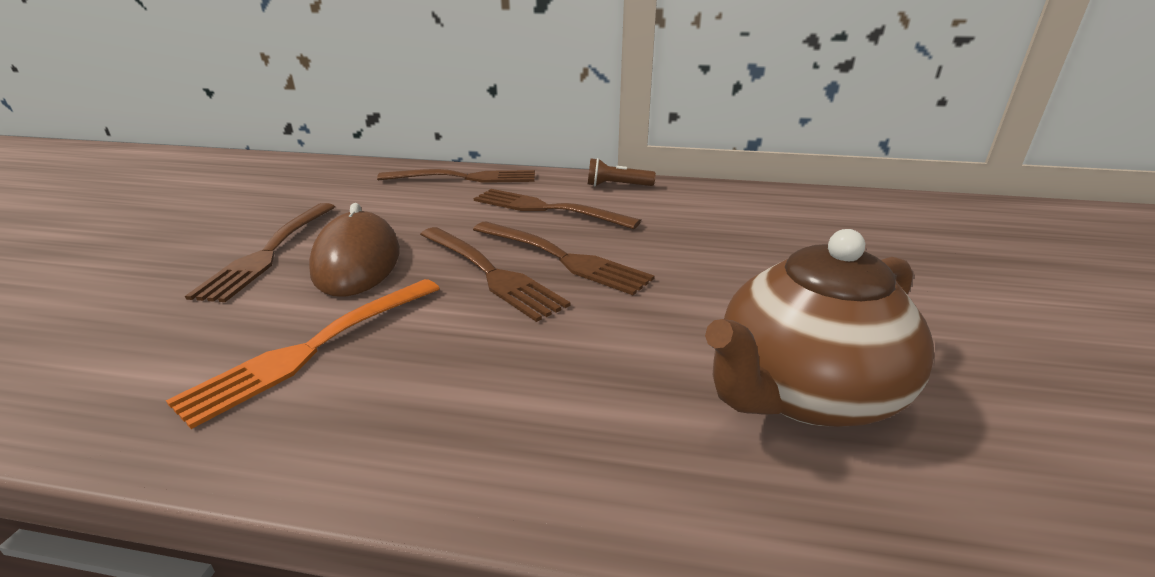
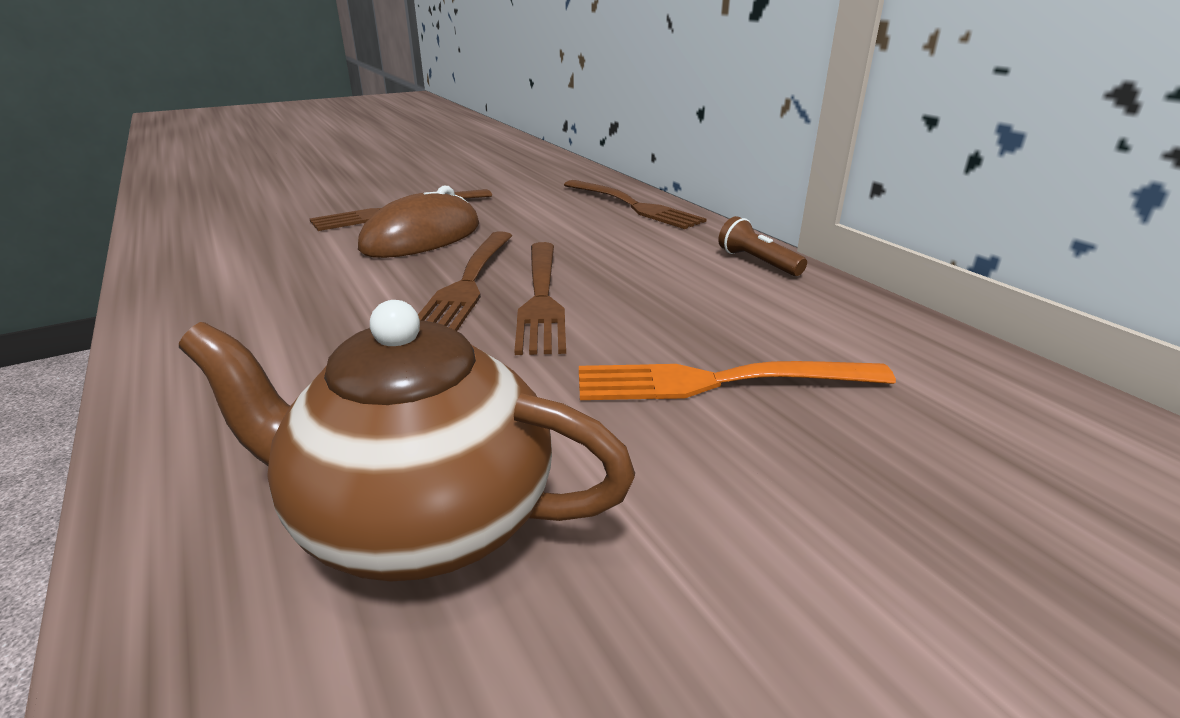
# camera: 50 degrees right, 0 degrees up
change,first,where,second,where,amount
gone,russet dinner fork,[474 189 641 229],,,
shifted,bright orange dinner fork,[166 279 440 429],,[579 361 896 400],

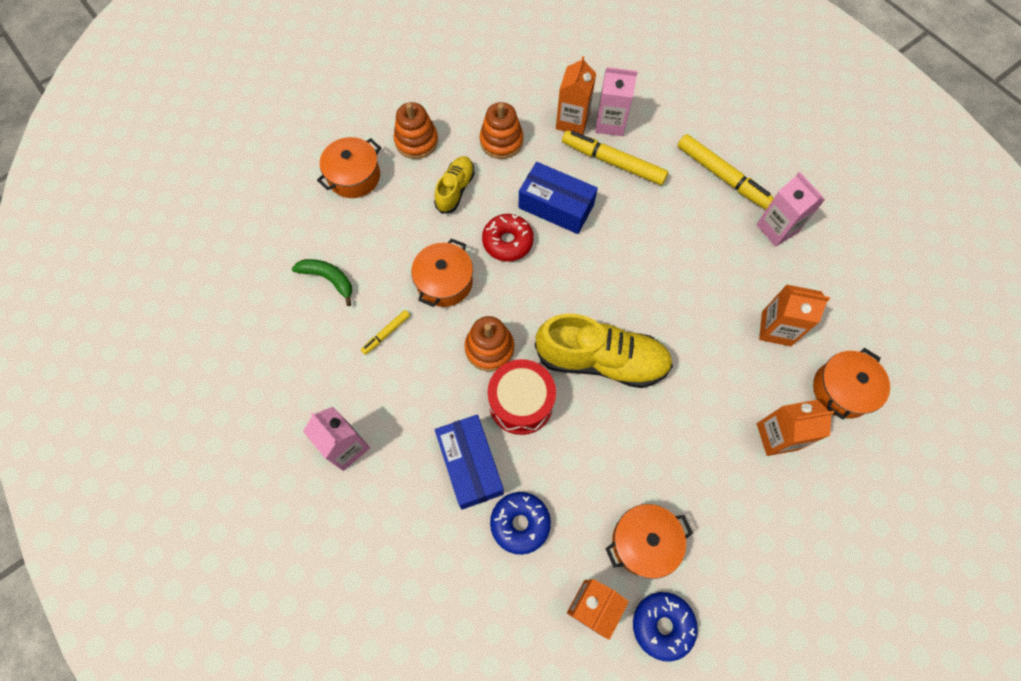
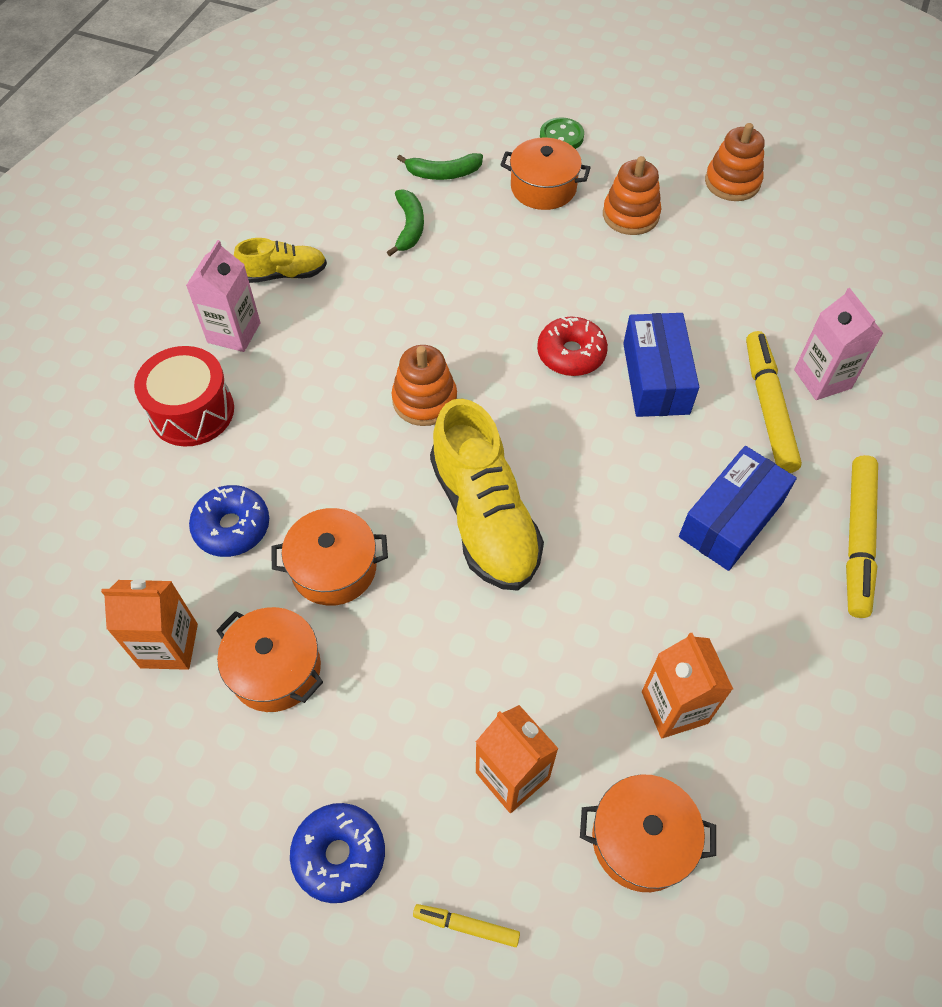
# camera: 60 degrees right, 10 degrees down
change,first,where,second,where,amount
gone,bright orange carton,[556 56 596 135],,,
shifted,bright orange stacking toy,[480 102 523 159],,[705 123 764 201],
shifted,bright yellow sneaker,[434 156 475 214],,[234 238 327 283],
gone,pink carton,[756 172 825 247],,,
shifted,bright orange pot,[411 238 473 307],,[272 508 388 606],
shifted,bright yellow felt pen,[361 310 410 355],,[413 904 520 947],
shifted,crimson toy drum,[488 359 556 435],,[134 346 234 446],
shifted,royal blue parcel,[435 415 504 510],,[679 446 797 571],
shifted,royal blue doughnut,[633 592 698 662],,[290 803 385 903],
new,,,green shirt button,[540 117 584 149],
new,,,green banana fruit,[397 153 483 180],

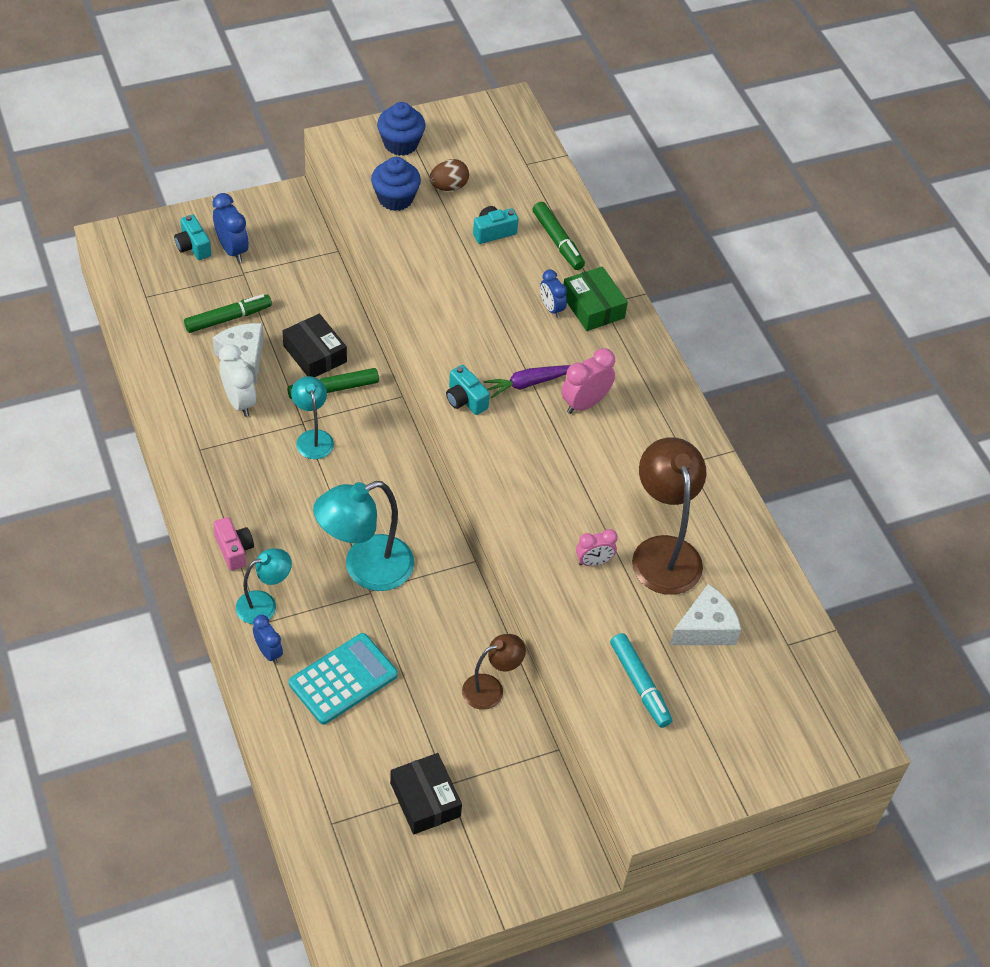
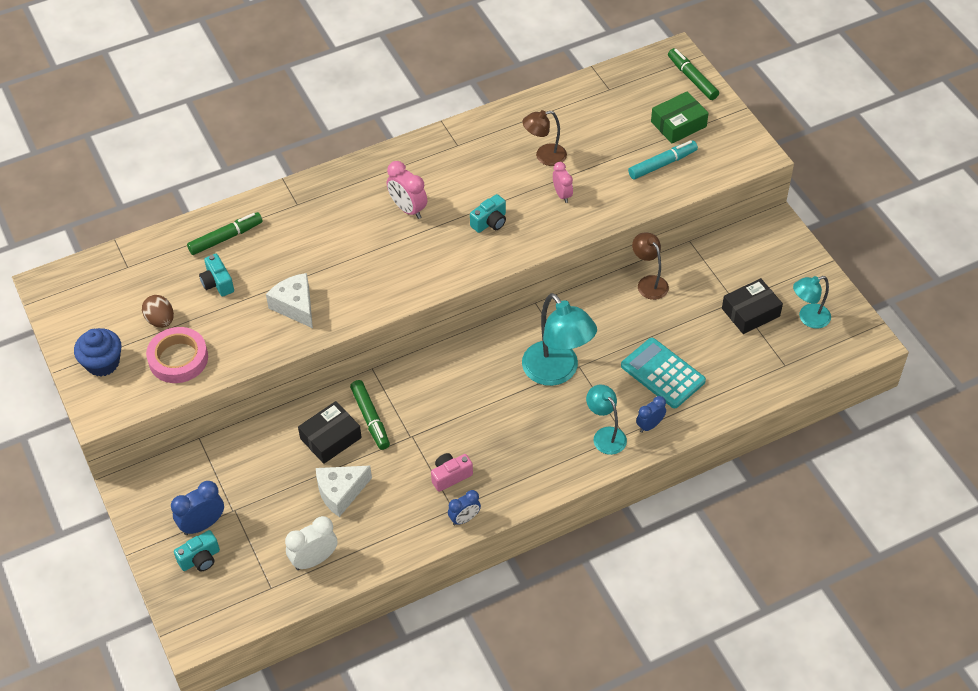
# camera: 90 degrees left, 0 degrees up
change,first,where,second,where,amount
swapped,royal blue cupcake,[371 157 421 211],pink tape,[146 327 208 383],
shifted,green parcel,[563 266 628 331],,[651 92 709 143],
shifted,royal blue bedside clock,[540 269 567 318],,[448 490 481 525],
shifted,green felt pen,[184 294 272 333],,[668 48 719 100],
shifted,pure white bedside clock,[219 344 256 417],,[285 516 337 570],
shifted,turquoise camera,[446 365 490 415],,[470 194 506 233],
gone,violet carrot,[484 365 571 398],,,
shifted,turquoise lamp,[291 376 334 459],,[793 276 831 329],
scaled,russet lamp,[632 437 707 595],,[523 110 567 166],x0.58
shifted,pink camera,[213 517 254 571],,[431 453 473 492],
shifted,pure white cheese,[670 584 741 645],,[266 273 313 328],

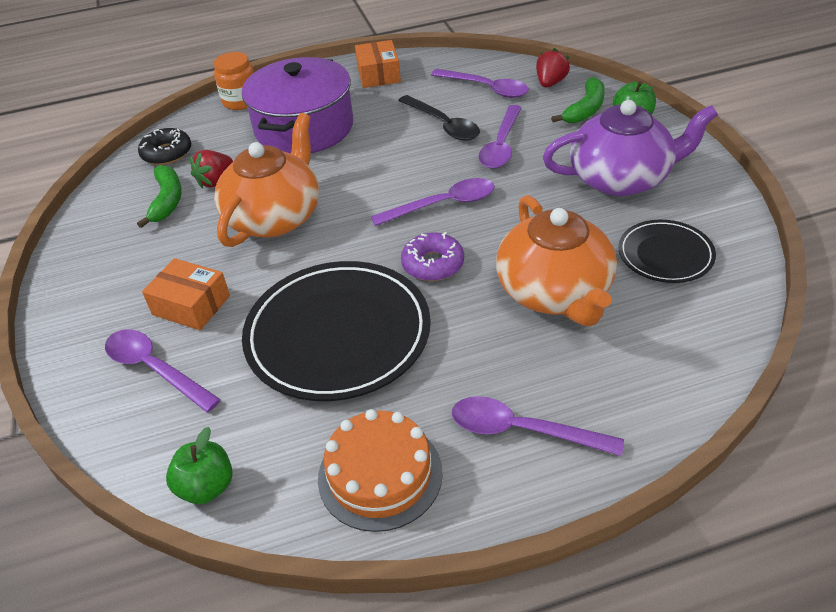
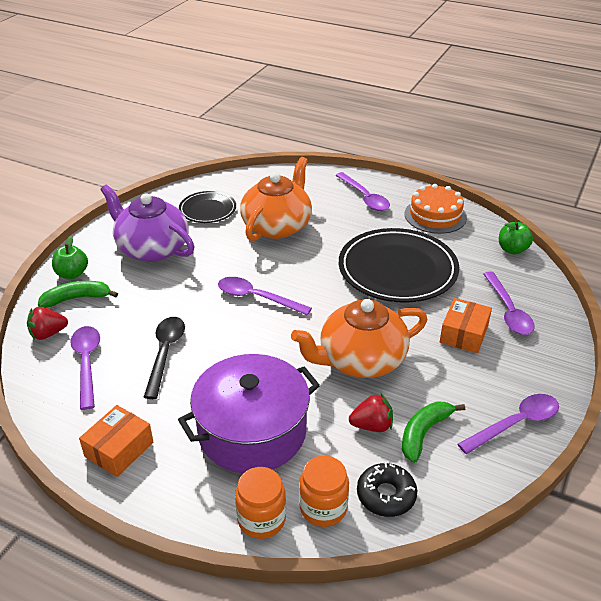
# camera: 140 degrees left, 5 degrees down
change,first,where,second,where,amount
shifted,violet tablespoon,[478 105 522 169],,[458 394 559 454],
gone,violet doughnut,[401 232 464 281],,,
rotated,bright orange parcel,[142 258 230 330],,[440 298 492 353],45 degrees clockwise
new,,,bright orange jar,[299 456 349 527],

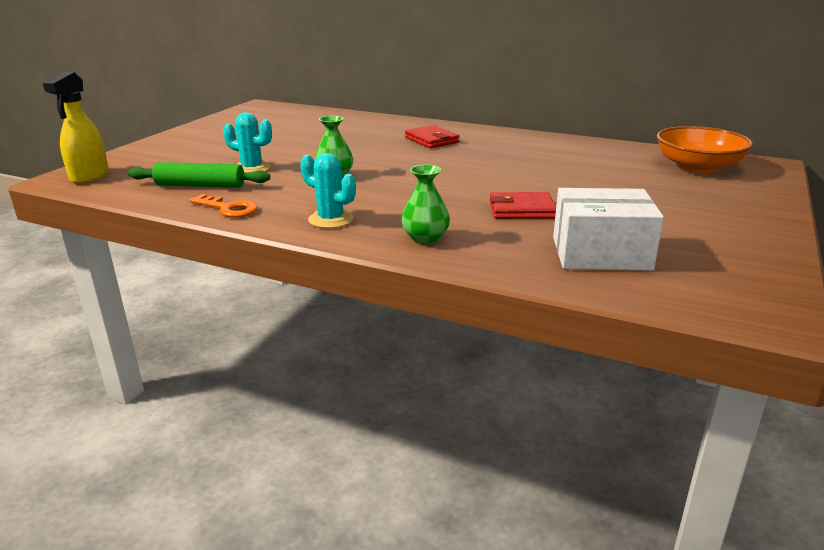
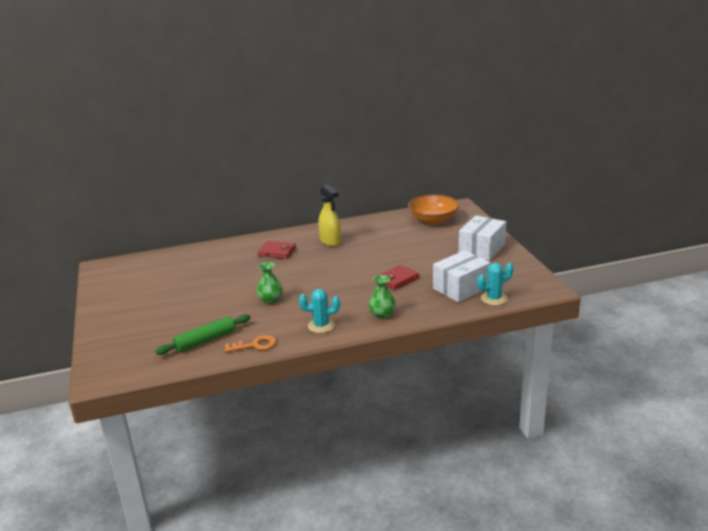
# camera: 40 degrees left, 0 degrees up
change,first,where,second,where,amount
shifted,bright yellow spray bottle,[43 72 109 184],,[318 184 341 246],
shifted,turquoise prickly plant,[223 112 272 173],,[477 263 513 305],
new,,,pure white parcel,[459 215 506 261],

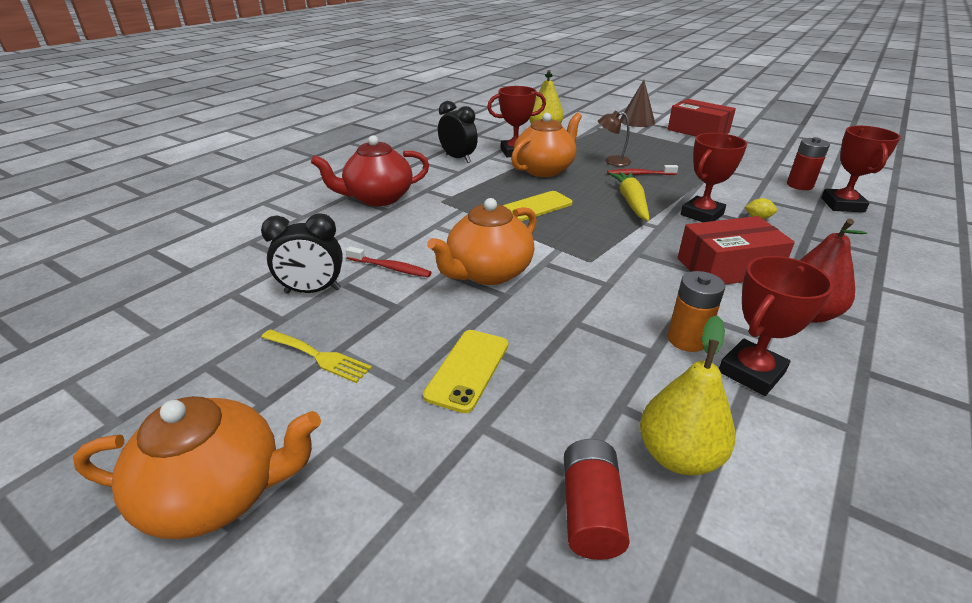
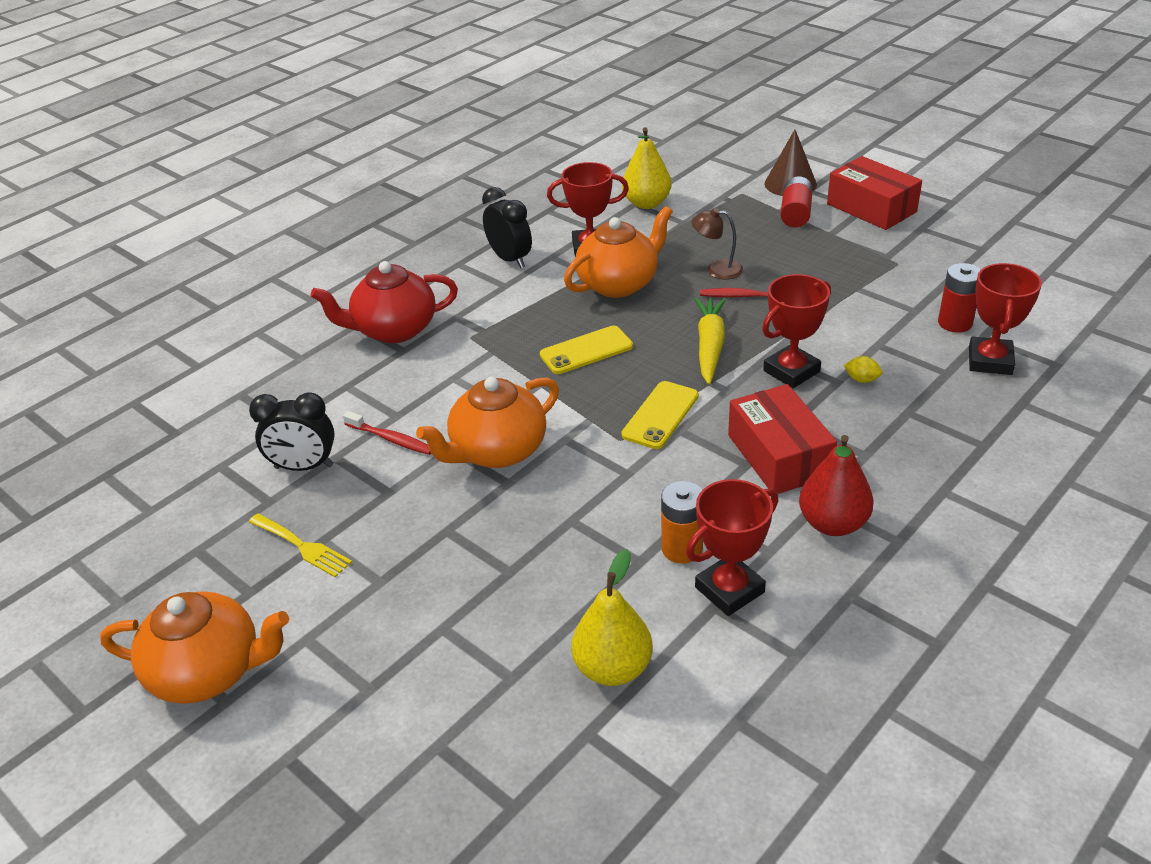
# camera: 10 degrees right, 5 degrees up
change,first,where,second,where,amount
rotated,crimson parcel,[678 216 795 285],,[728 384 837 494],75 degrees clockwise
shifted,bright yellow smartphone,[423 330 508 413],,[621 381 699 449],
shifted,crimson AA battery,[564 439 630 560],,[780 176 813 227],

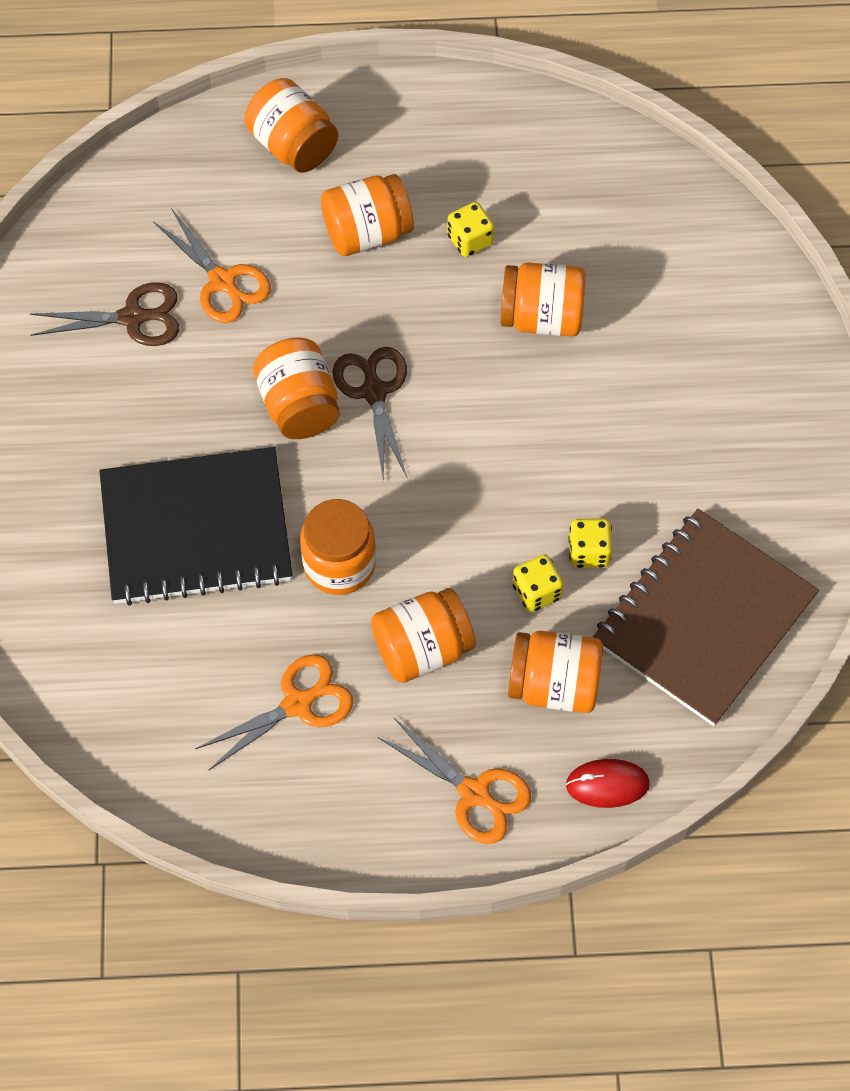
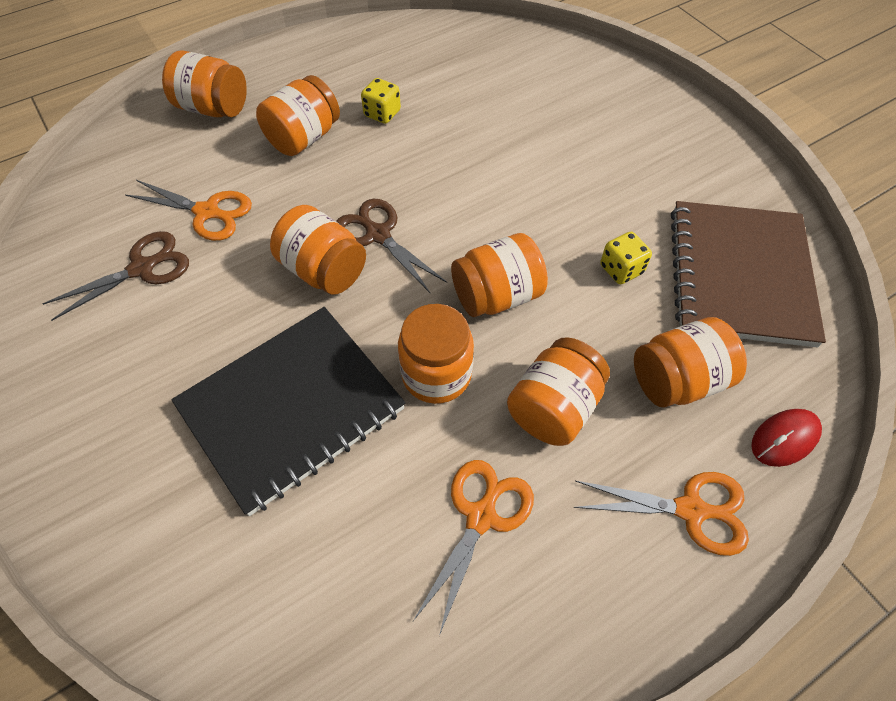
# camera: 30 degrees left, 5 degrees down
change,first,where,second,where,amount
shifted,bright orange jar,[500 262 586 336],,[451 233 548 317],
gone,bright yellow dice,[513 554 564 612],,,

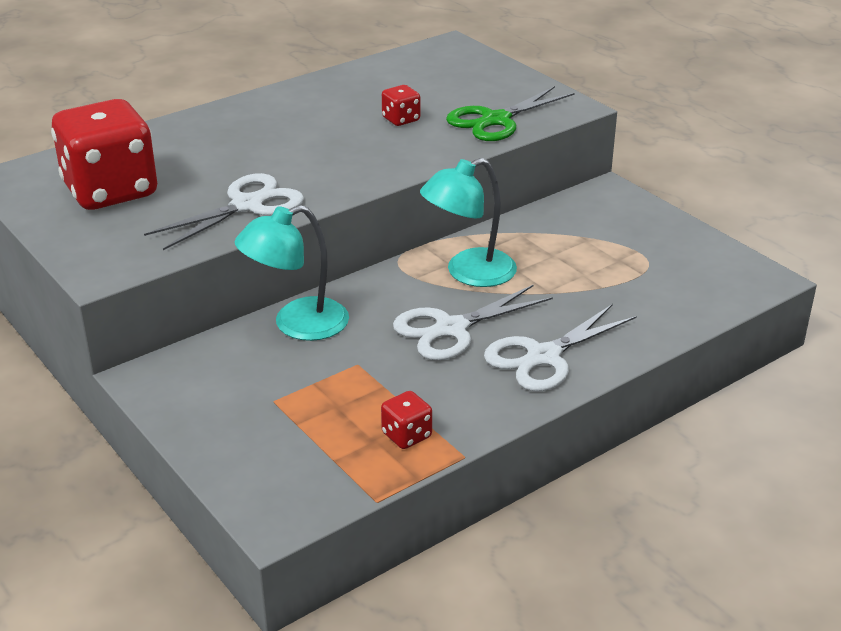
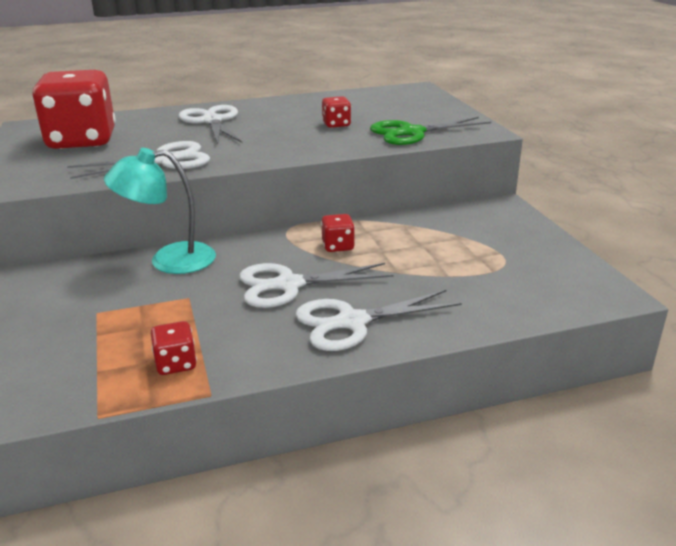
# camera: 20 degrees right, 5 degrees down
change,first,where,second,where,amount
swapped,turquoise lamp,[420 158 517 287],crimson dice,[321 214 355 252],
new,,,pure white scissors,[178 105 242 144],

